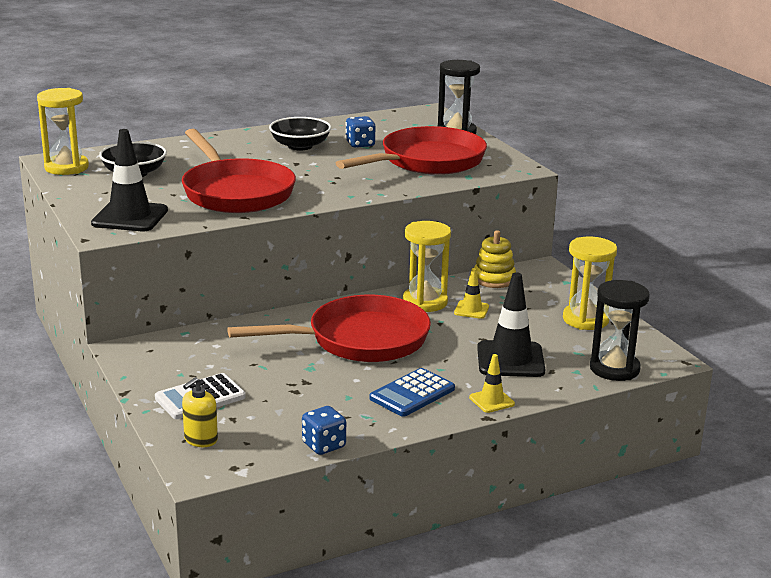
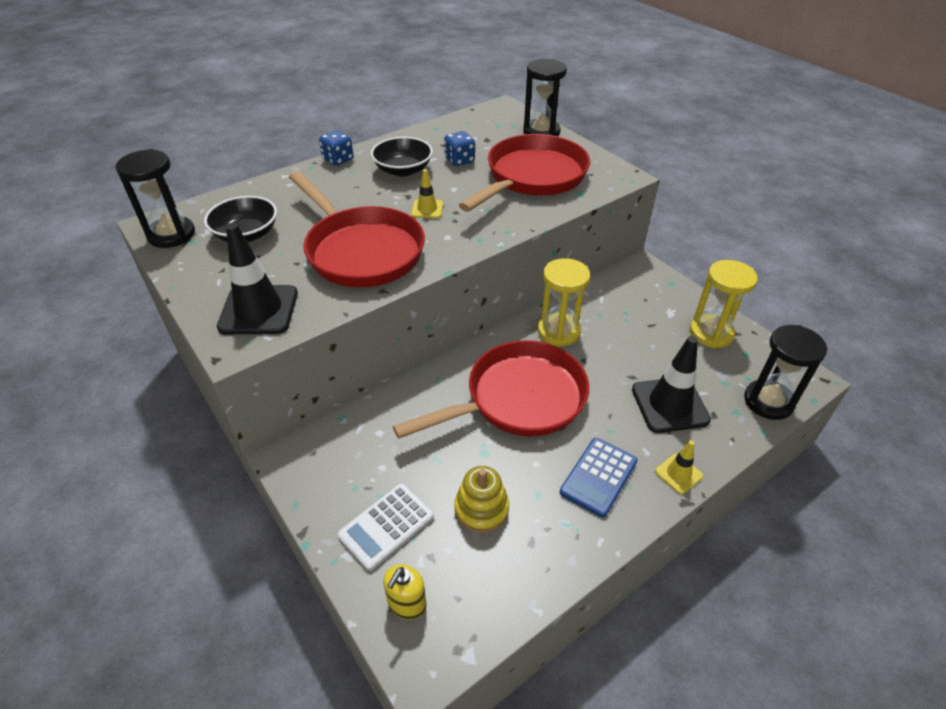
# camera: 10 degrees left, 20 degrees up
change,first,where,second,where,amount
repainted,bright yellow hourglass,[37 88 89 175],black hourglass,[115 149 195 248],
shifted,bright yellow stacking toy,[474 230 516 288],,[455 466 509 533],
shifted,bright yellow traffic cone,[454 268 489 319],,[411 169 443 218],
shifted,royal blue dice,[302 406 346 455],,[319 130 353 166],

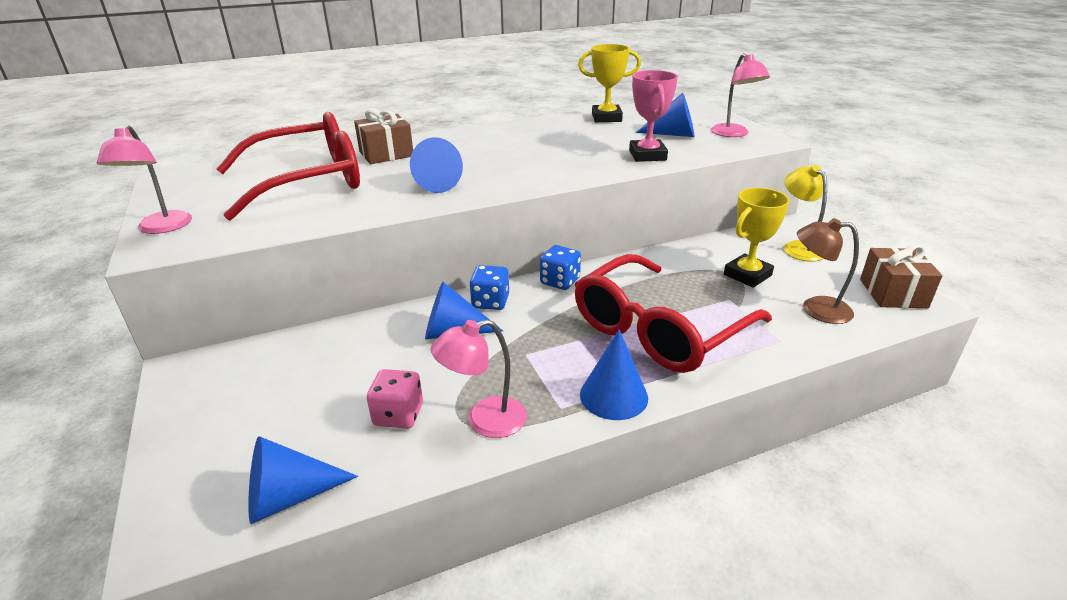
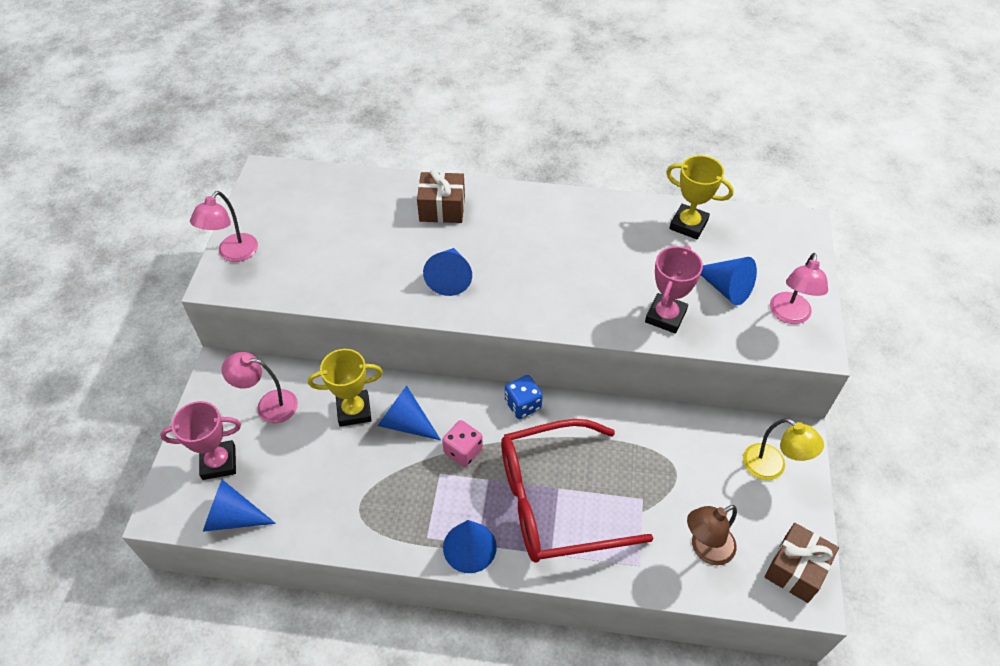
# camera: 30 degrees right, 20 degrees up
change,first,where,second,where,amount
gone,crimson eyeglasses,[217 112 360 221],,,
rotated,bright yellow lamp,[784 165 827 262],,[743 418 824 480],120 degrees clockwise
shifted,bright yellow prize cup,[724 188 790 288],,[308 349 383 427],
rotated,russet lamp,[797 218 859 324],,[687 505 737 565],75 degrees counterclockwise
gone,royal blue dice,[470 265 509 310],,,
shifted,pink lamp,[431 319 527 438],,[222 352 298 423],
shifted,pink dice,[367 369 423 429],,[442 420 483 467],
new,,,pink prize cup,[160 401 241 480],

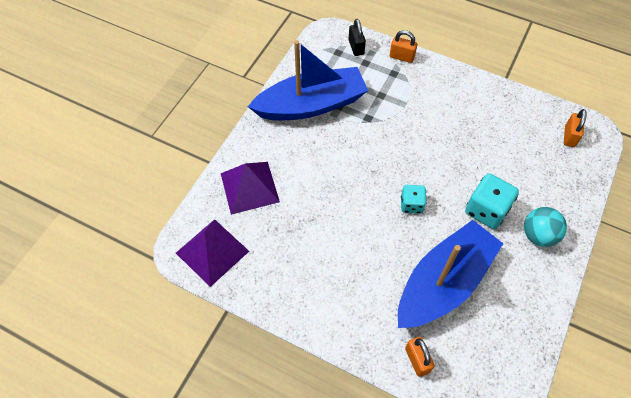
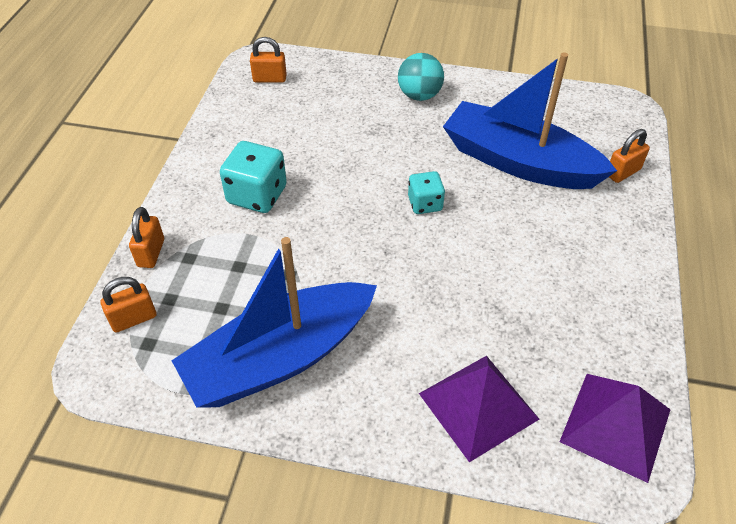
# camera: 105 degrees left, 10 degrees down
change,first,where,second,where,amount
repainted,black small lock,[349 19 366 56],bright orange small lock,[101 277 156 332],
rotated,royal blue boat,[248 40 368 120],,[172 237 377 408],90 degrees counterclockwise
shifted,turquoise dice,[465 173 519 229],,[220 141 287 213],

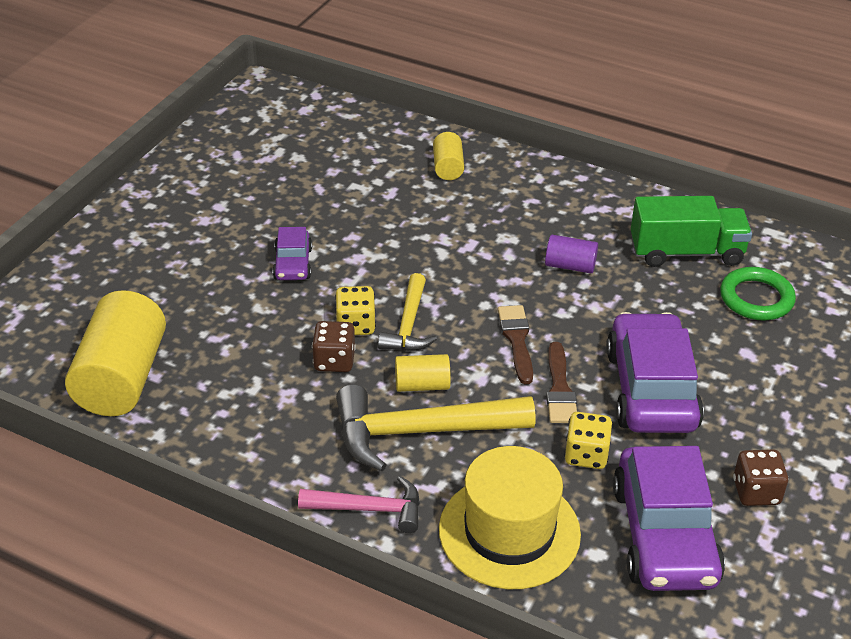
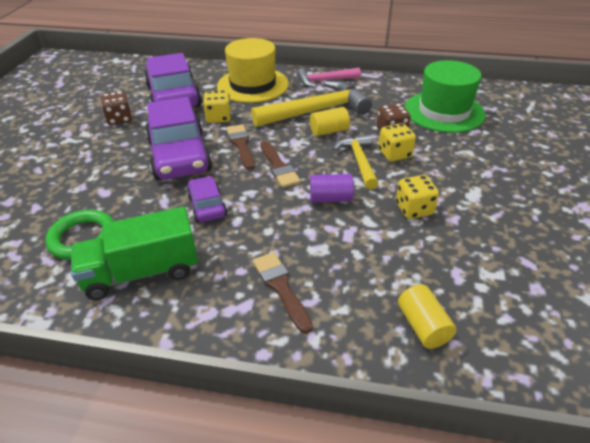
# camera: 165 degrees right, 0 degrees up
change,first,where,second,where,amount
shifted,violet automobile,[273 227 312 280],,[187 176 227 222],
shifted,violet cylinder shape,[545 235 598 273],,[310 174 354 203],
gone,bright yellow cylinder shape,[65 290 166 416],,,
new,,,green tall hat,[405 60 486 133],
new,,,bright yellow dice,[396 175 439 219],
new,,,russet paint brush,[253 252 313 334],

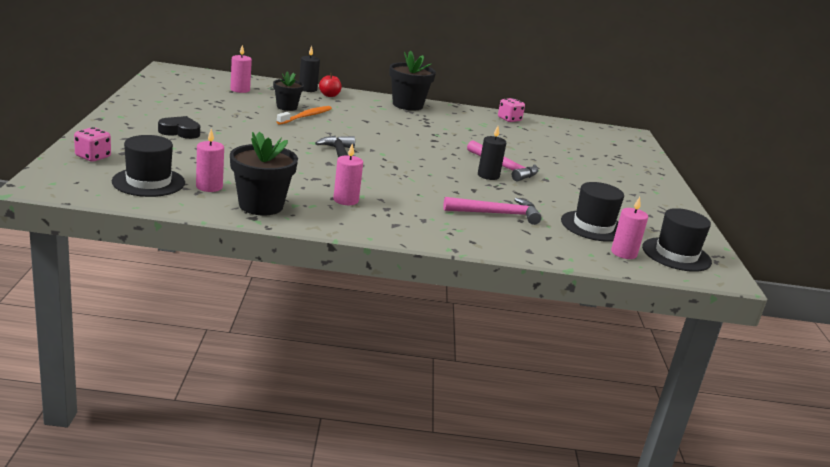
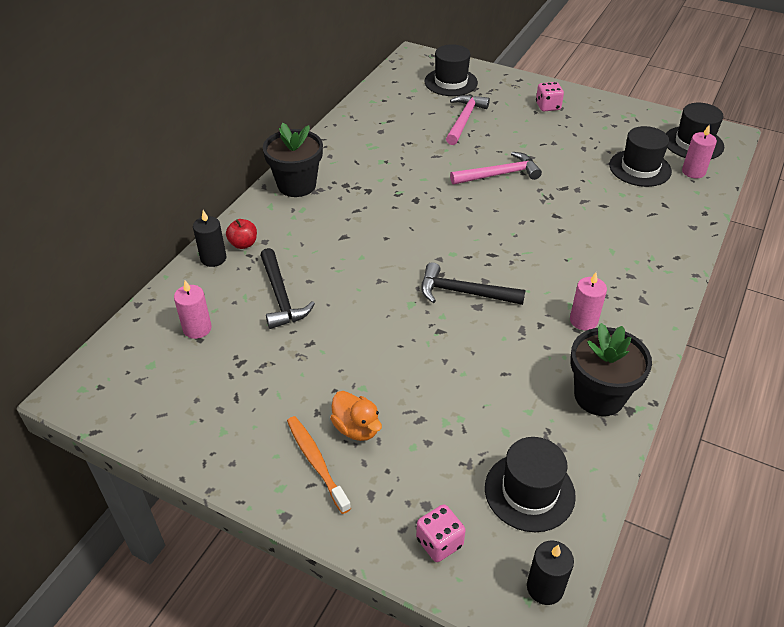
# camera: 60 degrees left, 20 degrees up
change,first,where,second,where,amount
swapped,black plant pot,[273 72 304 111],black hammer,[260 248 315 329],
shifted,pink dice,[498 98 525 122],,[536 82 564 111],
shifted,bright orange dental brush,[276 106 332 125],,[287 416 351 514],
swapped,black heart,[158 116 200 139],bright orange toy duck,[330 391 382 441],
shifted,black wax candle,[478 126 506 180],,[527 541 574 605],
gone,pink wax candle,[196 129 224 192],,,
shifted,pink hammer,[443 197 542 225],,[446 95 490 145],
new,,,black tall hat,[425 44 478 96],

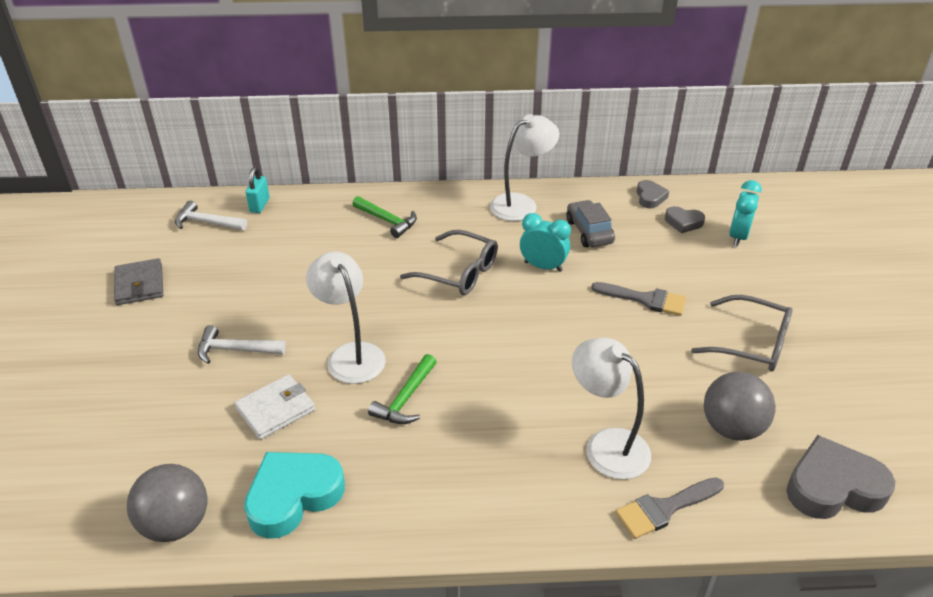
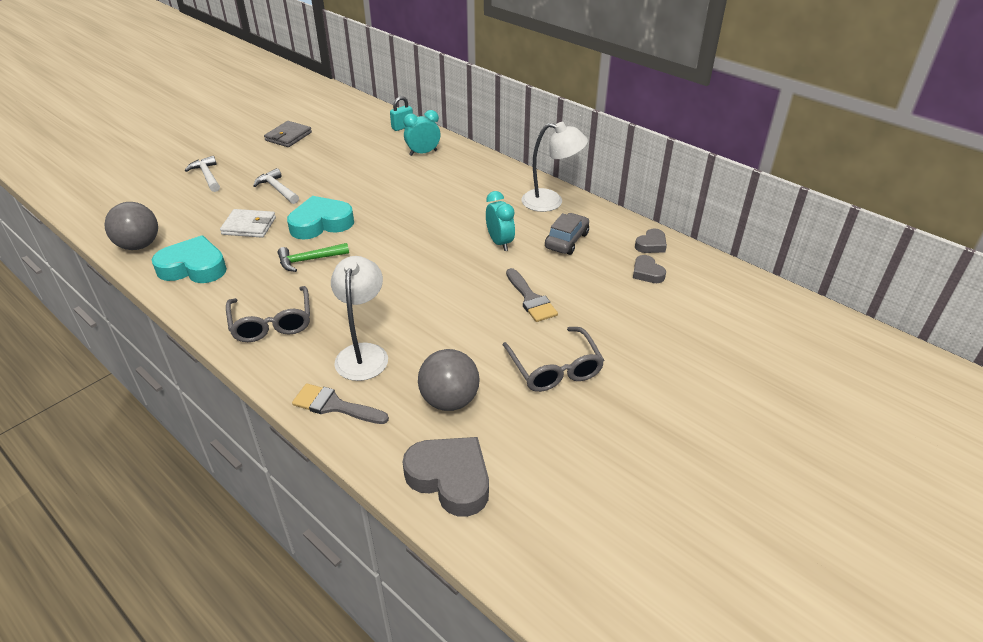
# camera: 45 degrees right, 0 degrees up
change,first,where,second,where,amount
shifted,turquoise bedside clock,[729 180 762 247],,[403 110 440 156],
gone,green hammer,[352 196 417 238],,,
shifted,pure white hammer,[175 200 247 230],,[185 156 220 192],
shifted,gray eyeglasses,[400 230 498 295],,[226 286 310 342],
swapped,pure white lamp,[306 252 386 384],turquoise heart,[287 196 354 240],

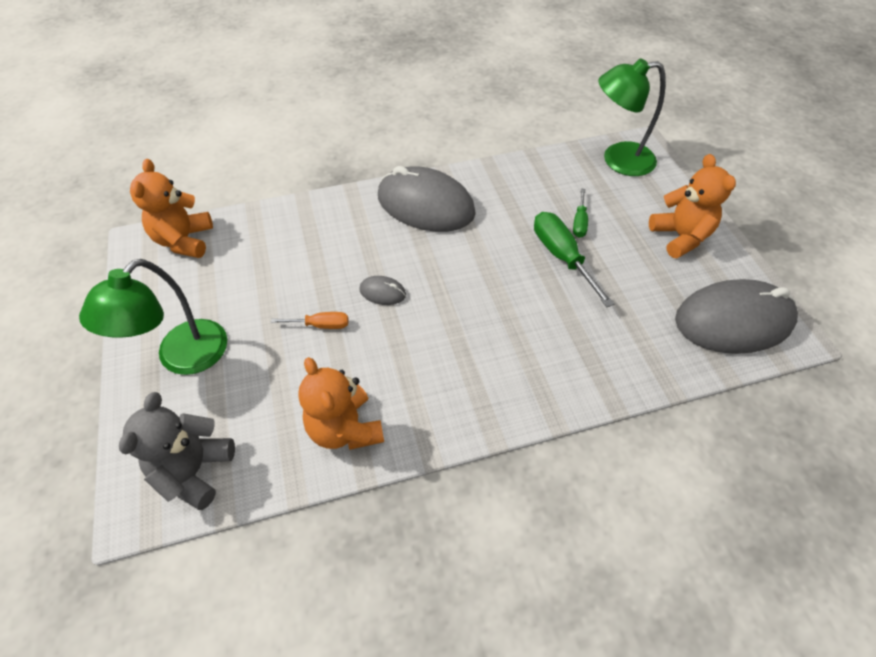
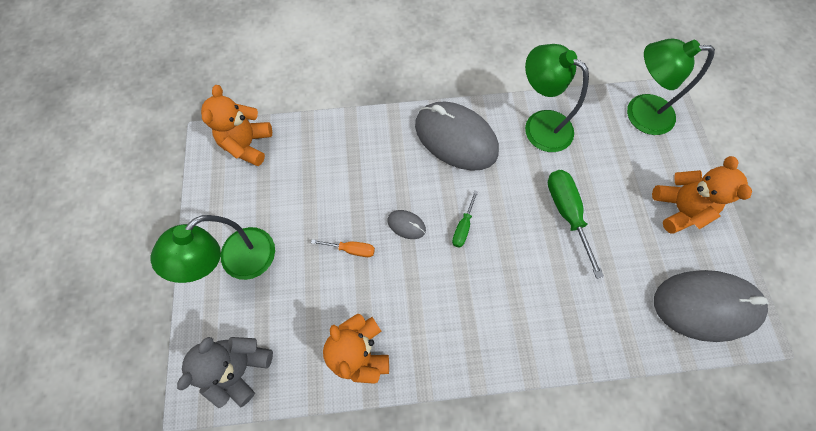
# camera: 10 degrees right, 15 degrees up
change,first,where,second,where,amount
shifted,green screwdriver,[573 188 588 238],,[452 190 478 248],
new,,,green lamp,[525 44 589 152],

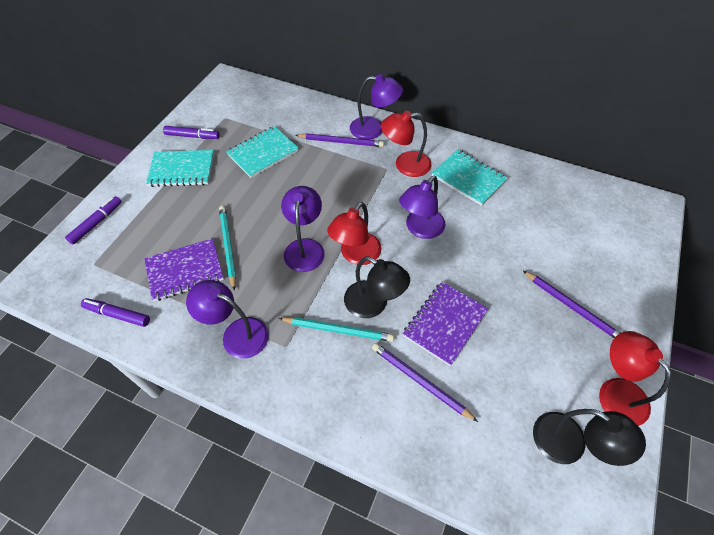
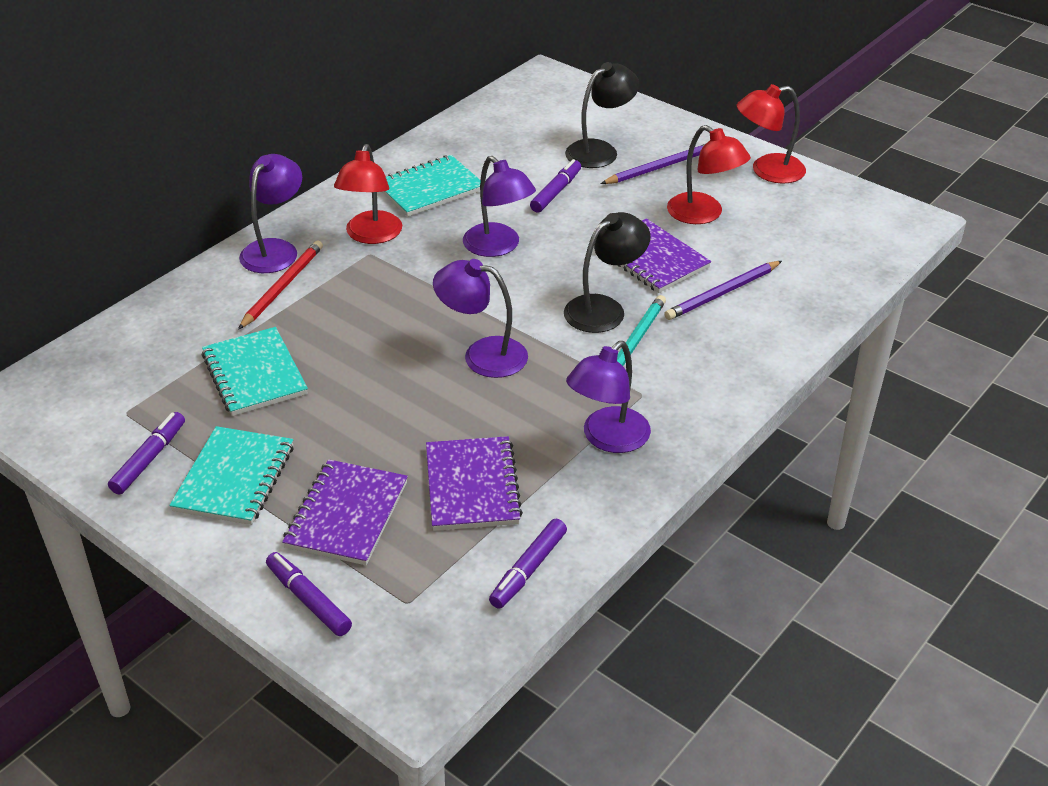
# camera: 75 degrees left, 15 degrees down
change,first,where,second,where,amount
repainted,violet lead pencil,[295 133 384 147],crimson lead pencil,[238 241 323 330],
shifted,crimson lamp,[327 202 381 265],,[667 125 751 224],
gone,turquoise lead pencil,[219 206 236 291],,,
shifted,black lamp,[533 409 646 466],,[565 62 639 168],
new,,,violet felt pen,[530 159 581 213],
new,,,violet notepad,[282 459 408 565],

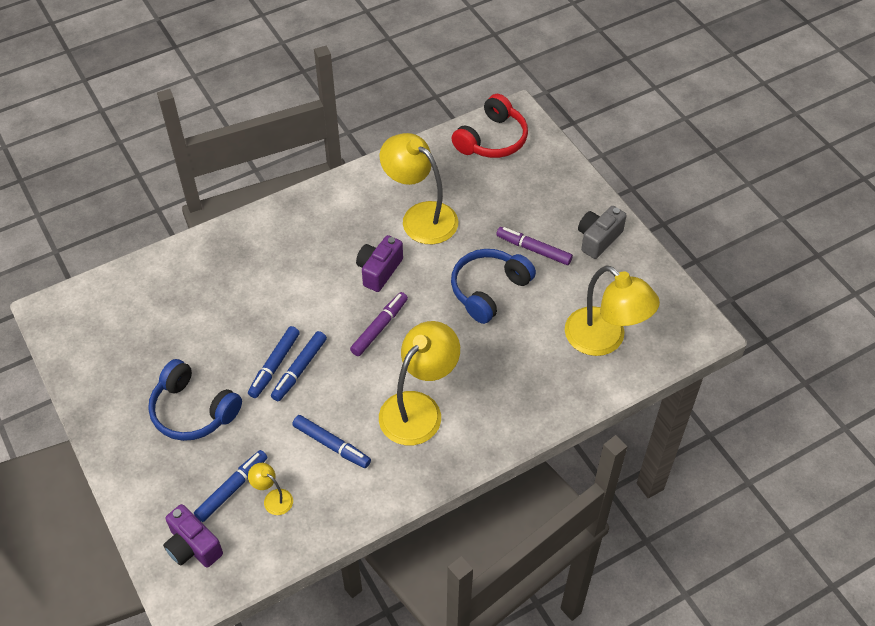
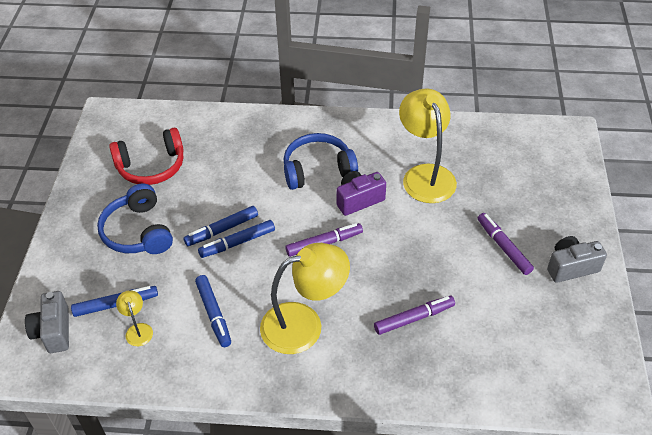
# camera: 35 degrees right, 5 degrees down
change,first,where,second,where,amount
shifted,crimson headphones,[451 94 528 158],,[109 128 183 185],
shifted,royal blue headphones,[451 249 536 324],,[284 133 358 190],
gone,bright yellow lamp,[565 265 660 356],,,
repainted,violet camera,[163 504 223 567],gray camera,[25 291 69 353],
new,,,violet felt pen,[374 296 455 335],

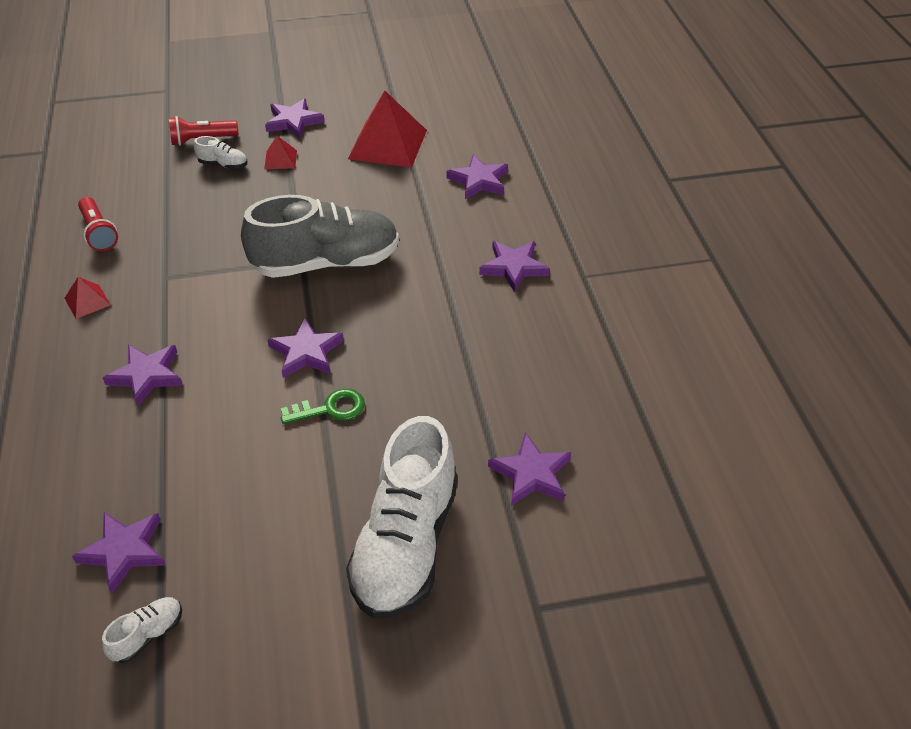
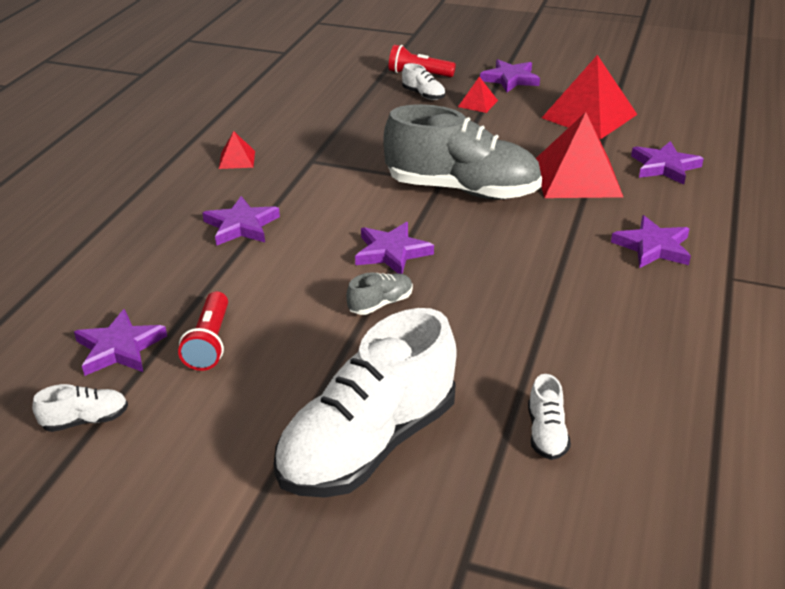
# camera: 30 degrees right, 10 degrees down
change,first,where,second,where,amount
shifted,crimson flashlight,[78 197 118 251],,[178 291 228 371],
swapped,green latchkey,[281 389 365 424],gray sneaker,[346 273 413 315],
swapped,violet star,[488 433 571 506],pure white sneaker,[528 374 571 460],
new,,,crimson pyramid,[536 112 623 198],

